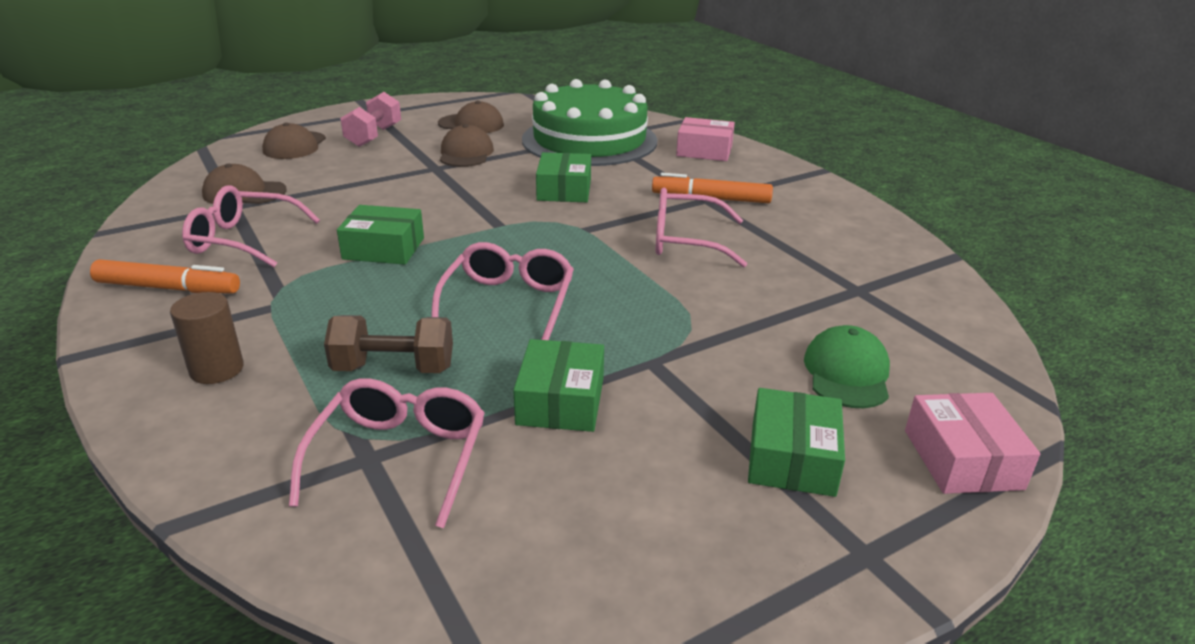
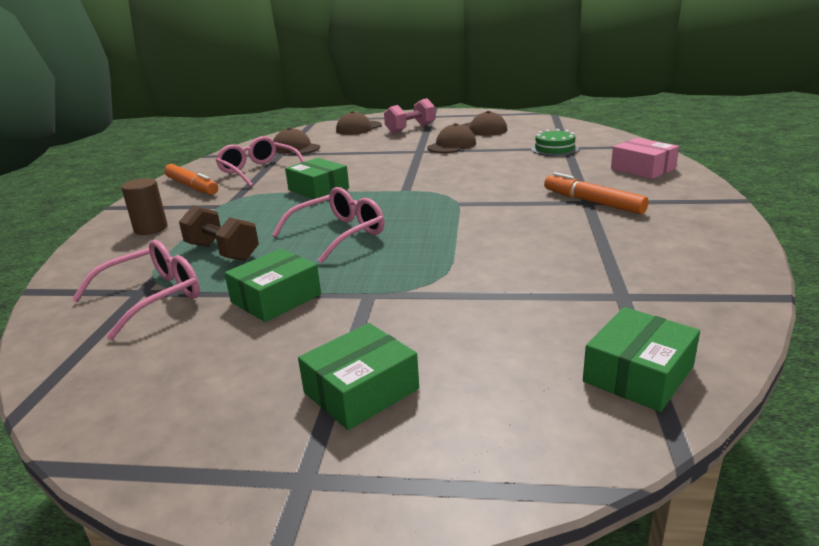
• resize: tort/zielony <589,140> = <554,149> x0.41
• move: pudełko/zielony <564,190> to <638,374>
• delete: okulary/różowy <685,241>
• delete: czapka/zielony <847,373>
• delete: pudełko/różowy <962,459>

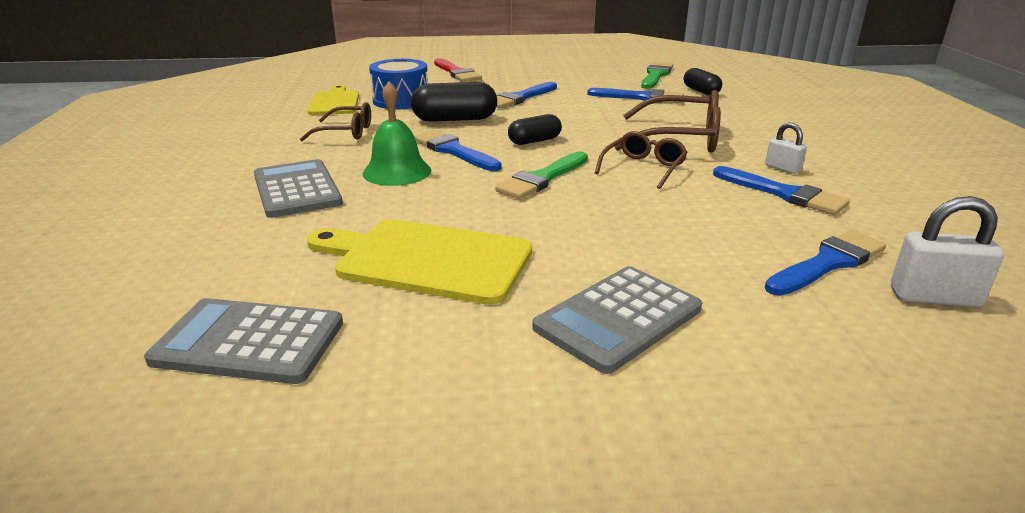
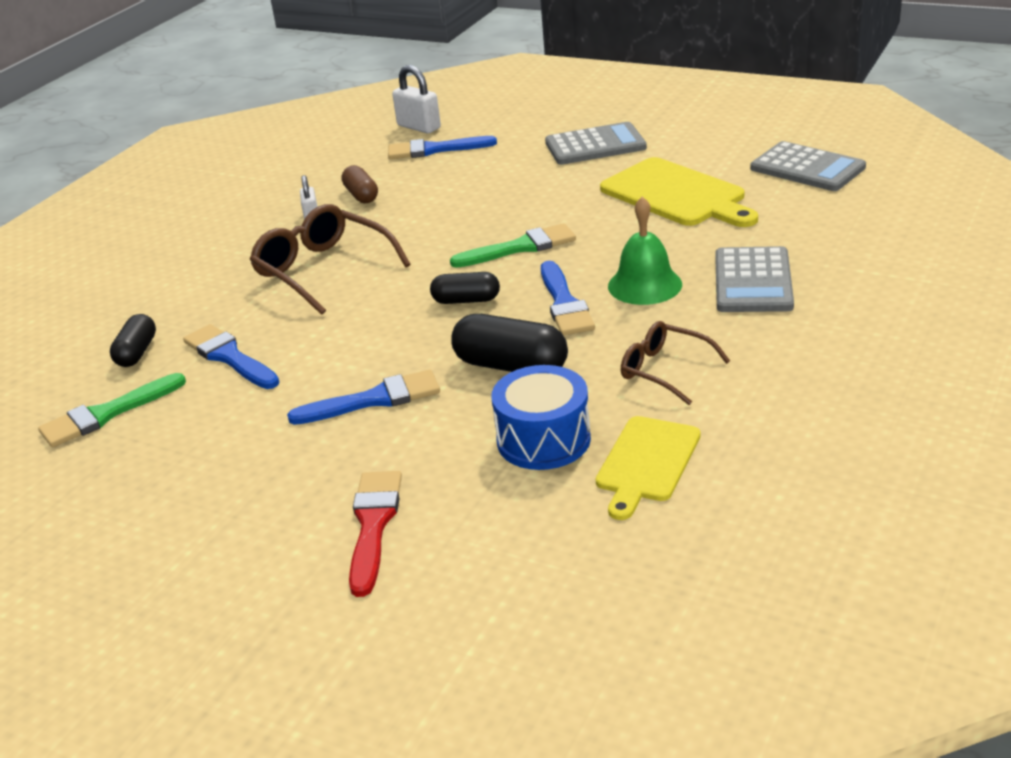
• delete: okulary/brązowy <643,168>
• replace: pędzel/niebieski <784,193> to kapsułka/brązowy <361,195>

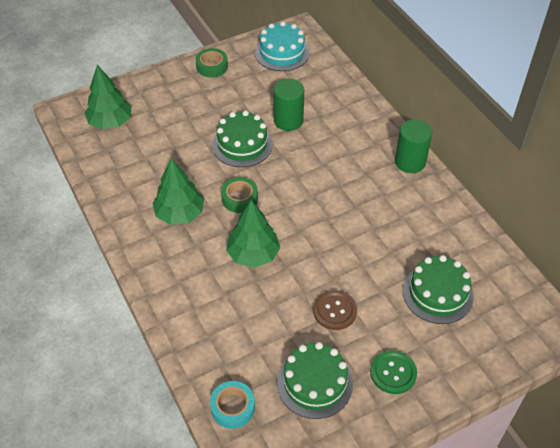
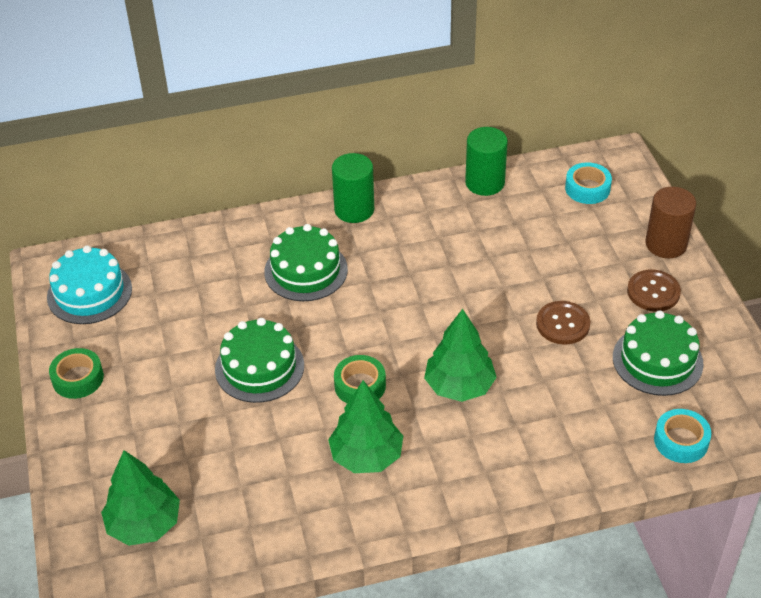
• move: walec/zielony <288,120> to <485,183>
• move: tort/zielony <437,293> to <306,270>
• recolor: guzik/zielony <393,373> to guzik/brązowy <653,292>
• insert: taśma klejąca/turkusowy <587,188>
• insert: walec/brązowy <666,244>

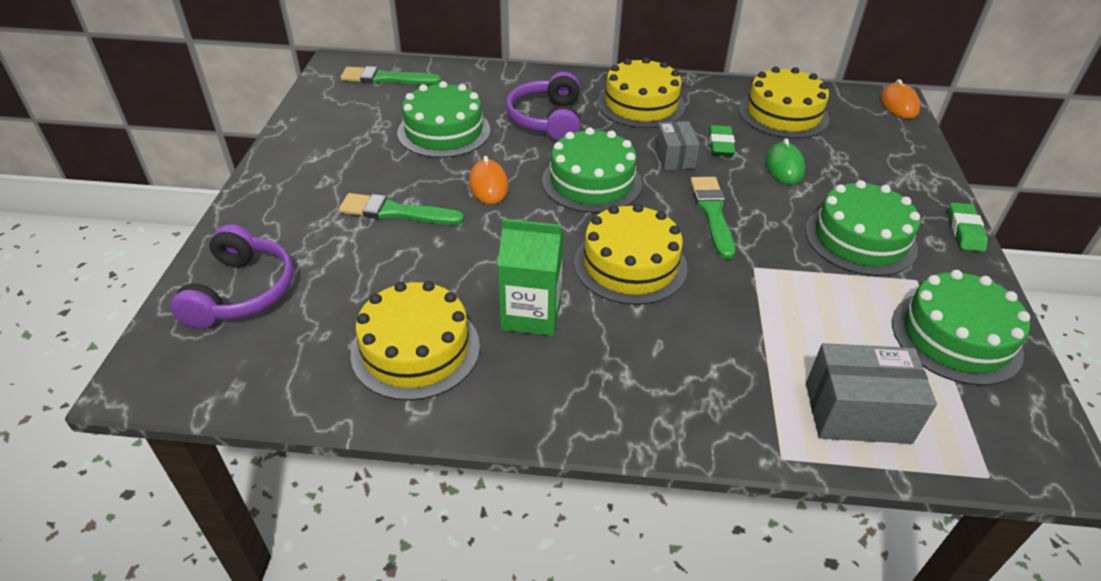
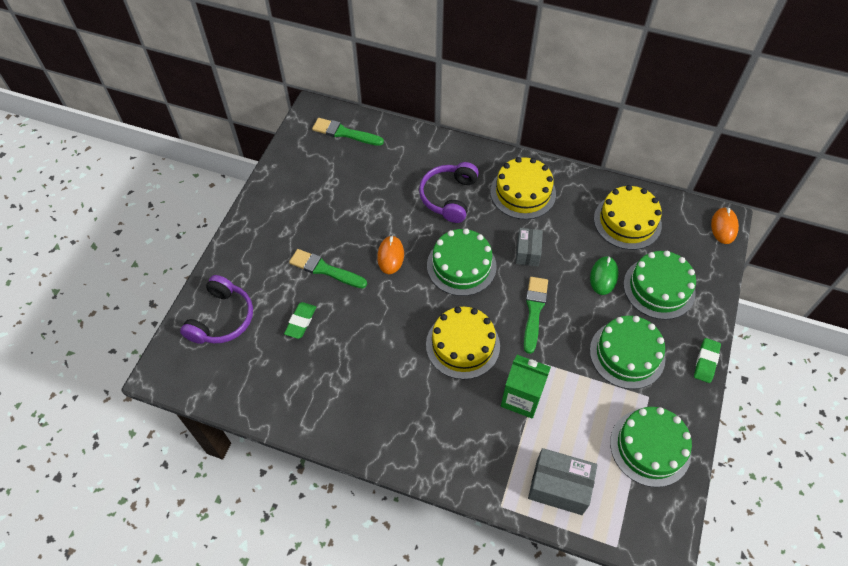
• move: tort/zielony <444,131> to <659,288>
• move: gumka do mazania/zielony <720,144> to <301,322>
• move: karton mleka/zielony <531,314> to <521,398>
• delete: tort/żółty <415,349>

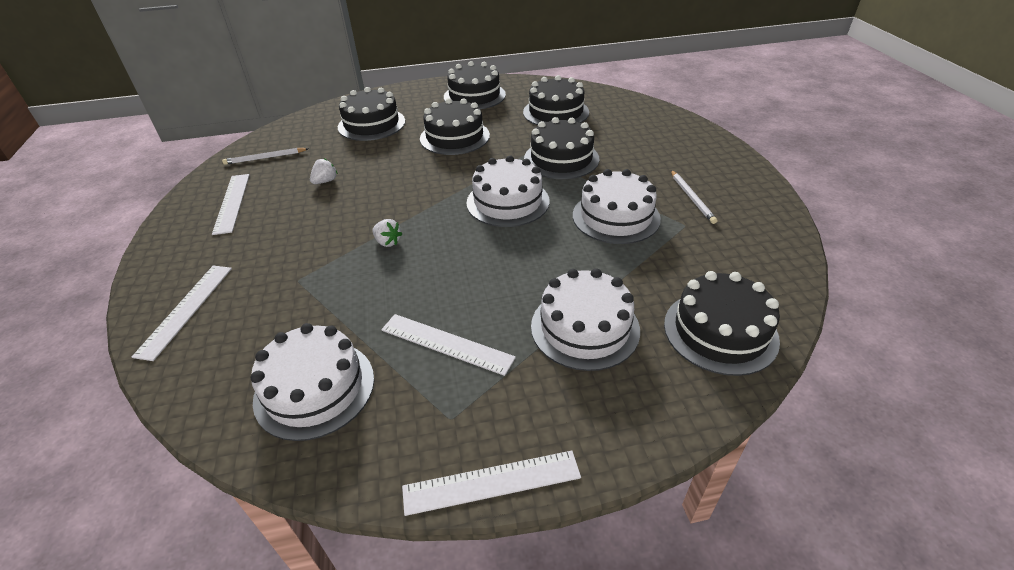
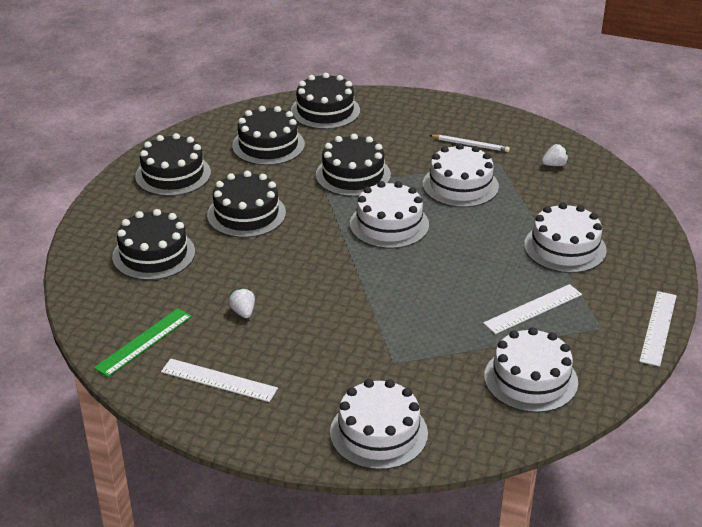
• replace: ołówek/biały <265,158> to linijka/zielony <144,342>
• move: truskawka/biały <388,242> to <554,165>
• replace: linijka/biały <186,309> to tort/biały <378,433>
• move: tort/czarny <720,331> to <325,111>

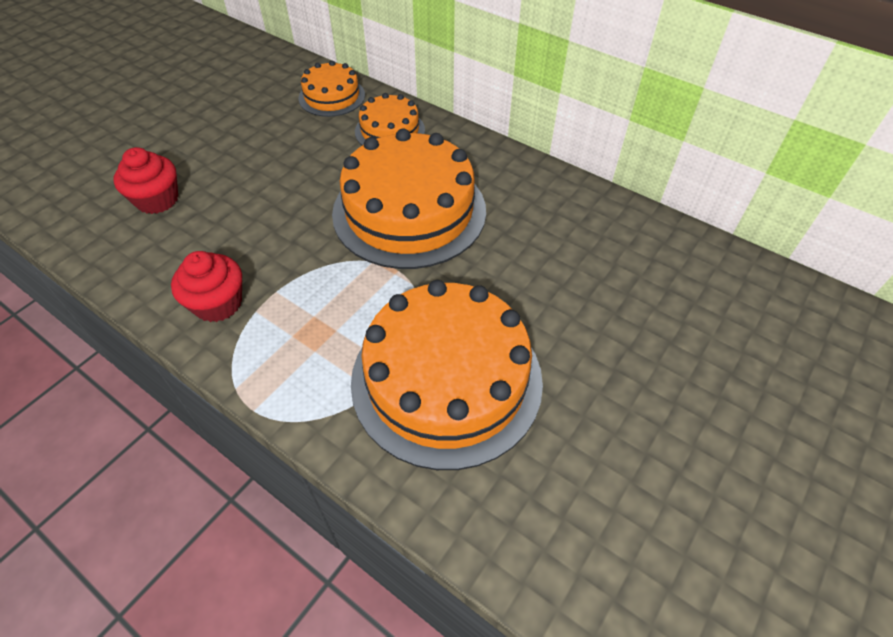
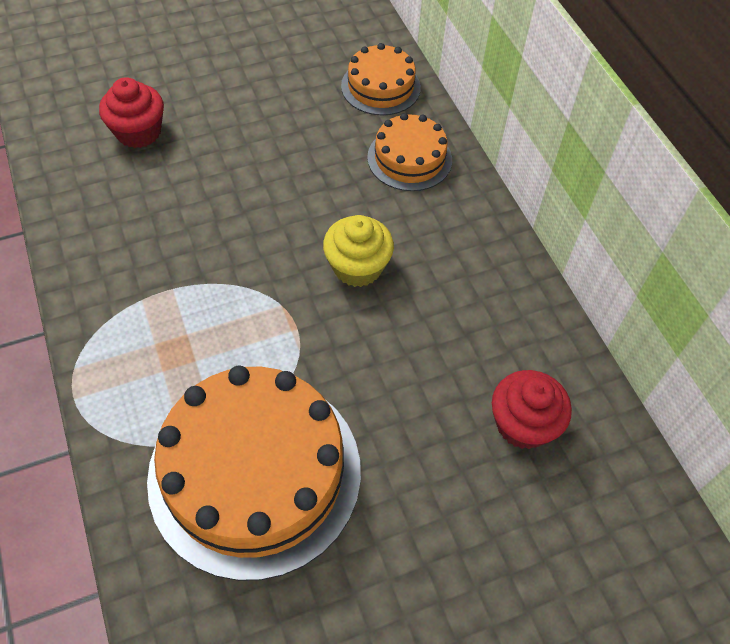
• replace: tort/pomarańczowy <409,211> to muffinka/żółty <357,267>
• move: muffinka/czerwony <218,303> to <523,424>

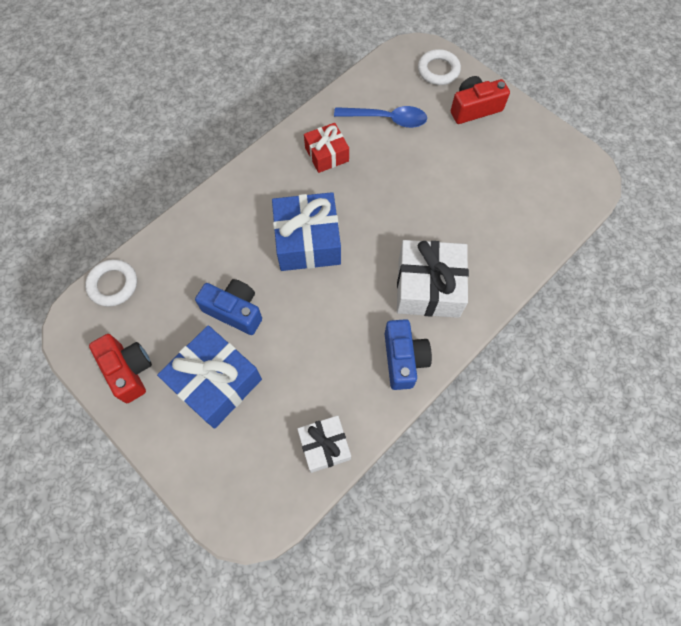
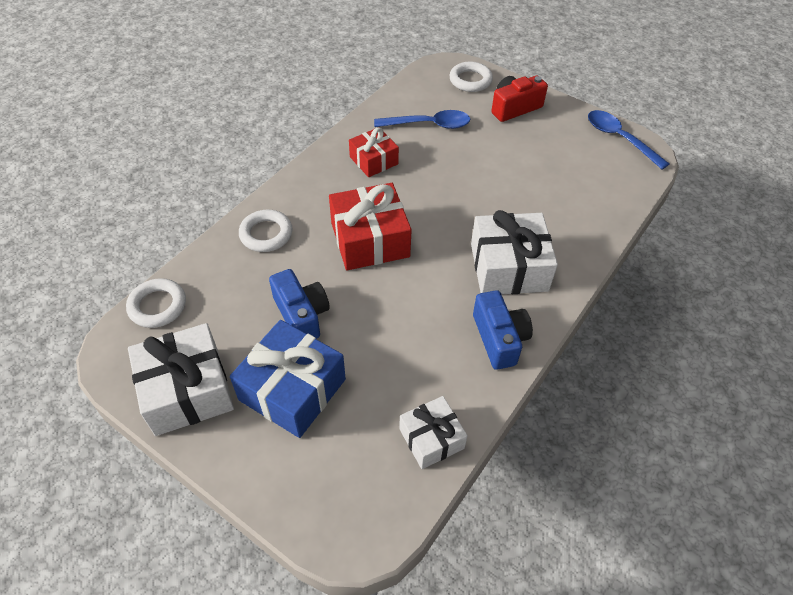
• recolor: prezent/niebieski <308,241> to prezent/czerwony <370,240>
• rotate: aparat fotograficzny/niebieski <234,311> = <302,315> 45 degrees clockwise
• replace: aparat fotograficzny/czerwony <128,370> to prezent/biały <187,390>
• insert: łyżka/niebieski <620,139>
• insert: pierścień/biały <266,234>

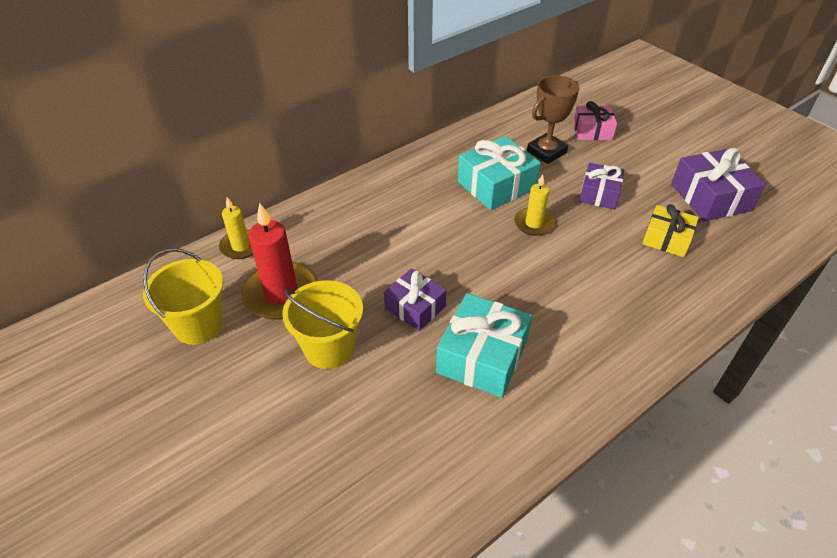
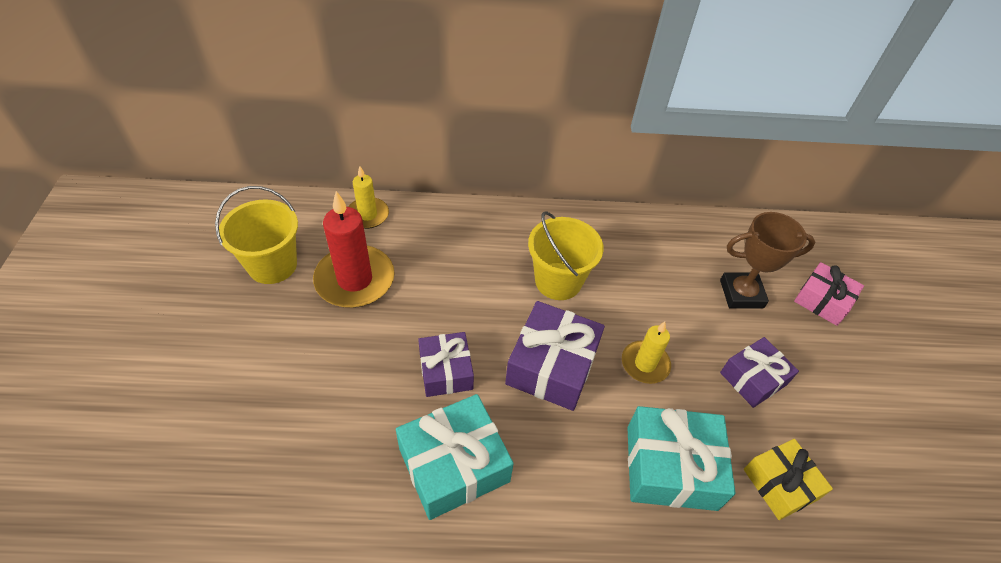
• move: prezent/turkusowy <496,185> to <671,467>
• move: prezent/fioletowy <710,197> to <552,366>
• move: wiadro/żółty <329,348> to <558,281>

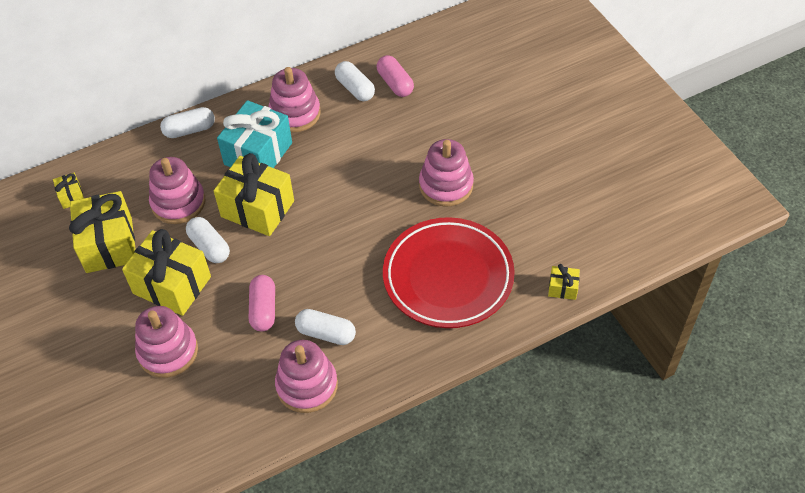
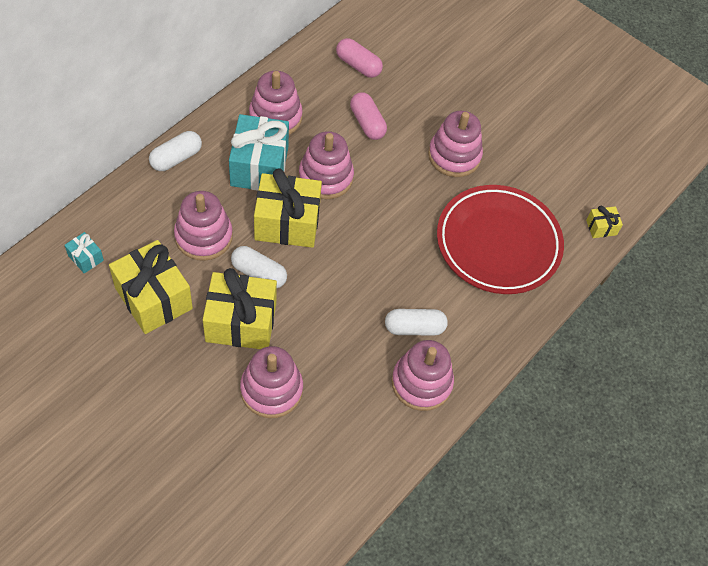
• delete: kapsułka/biały <355,89>
• recolor: prezent/żółty <71,196> to prezent/turkusowy <85,258>
• move: kapsułka/różowy <263,309> to <367,123>
• insert: zabawka nakładanka/różowy <325,177>

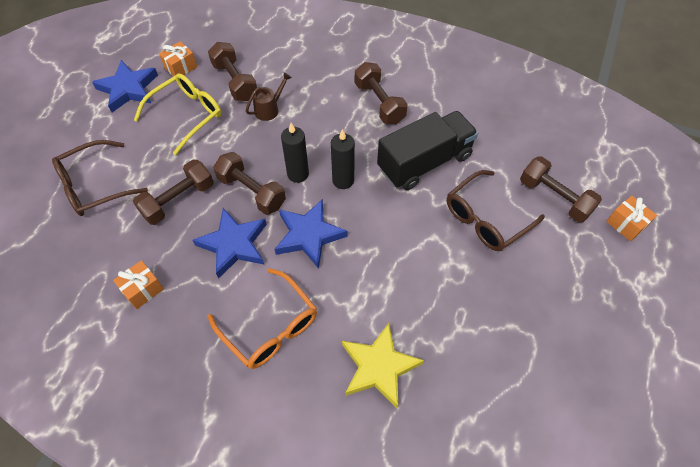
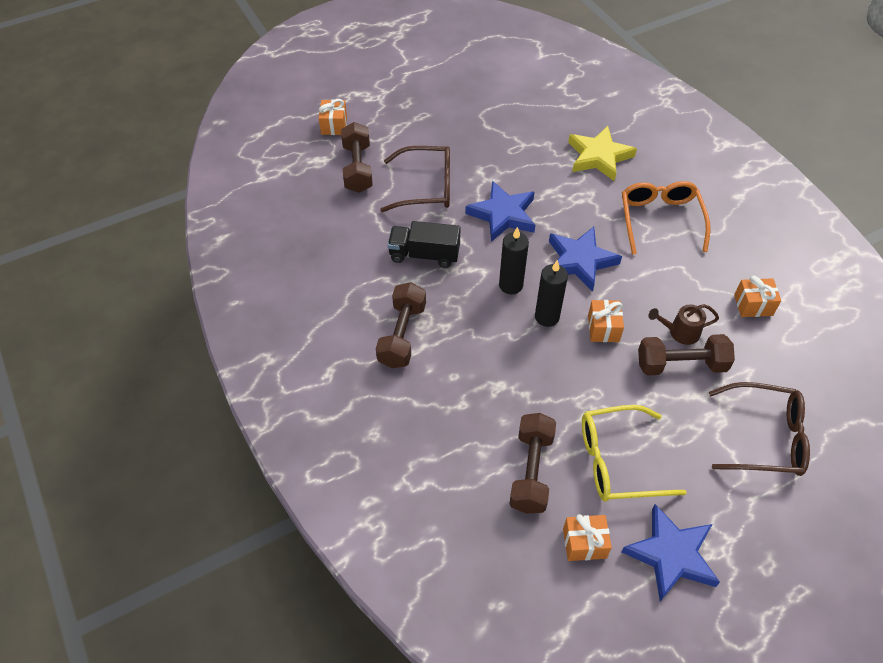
• move: konewka/brązowy <269,109> to <679,332>
• resize: ciężarówka/czarny <424,162> = <424,255> x0.66
• replace: hantel/brązowy <251,191> to prezent/pomarańczowy <603,328>
• move: gwiazda/niebieski <234,244> to <503,215>

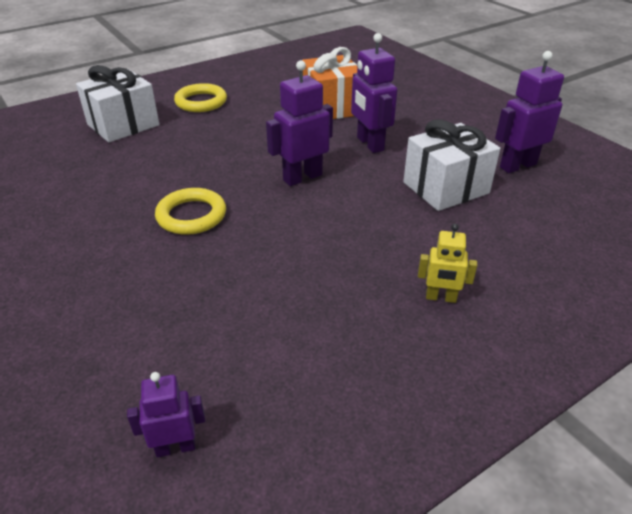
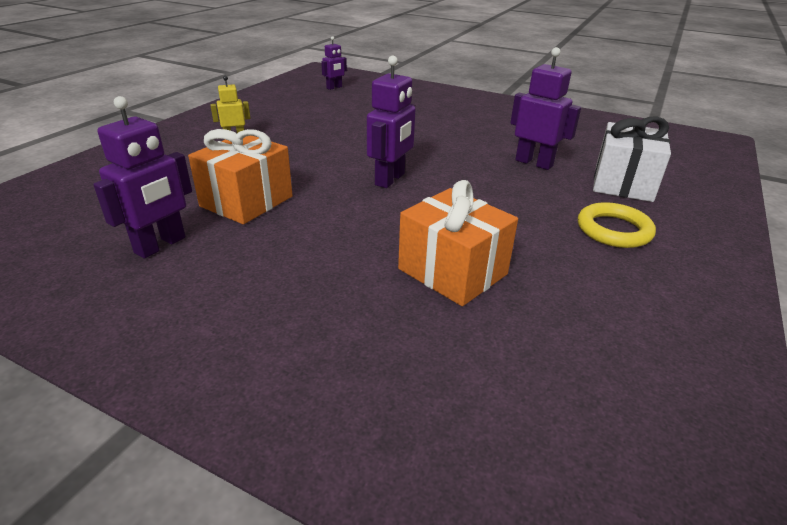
• move: robot/fioletowy <369,144> to <534,163>
• recolor: prezent/biały <445,188> to prezent/pomarańczowy <246,201>
• delete: pierścień/żółty <191,215>

